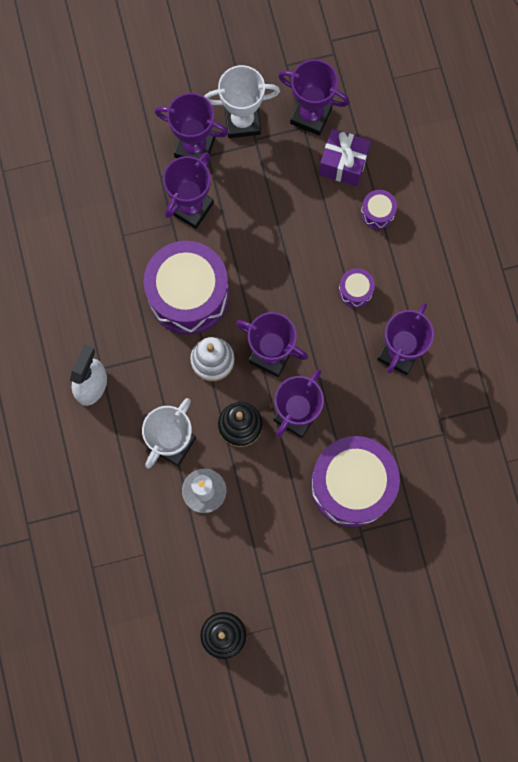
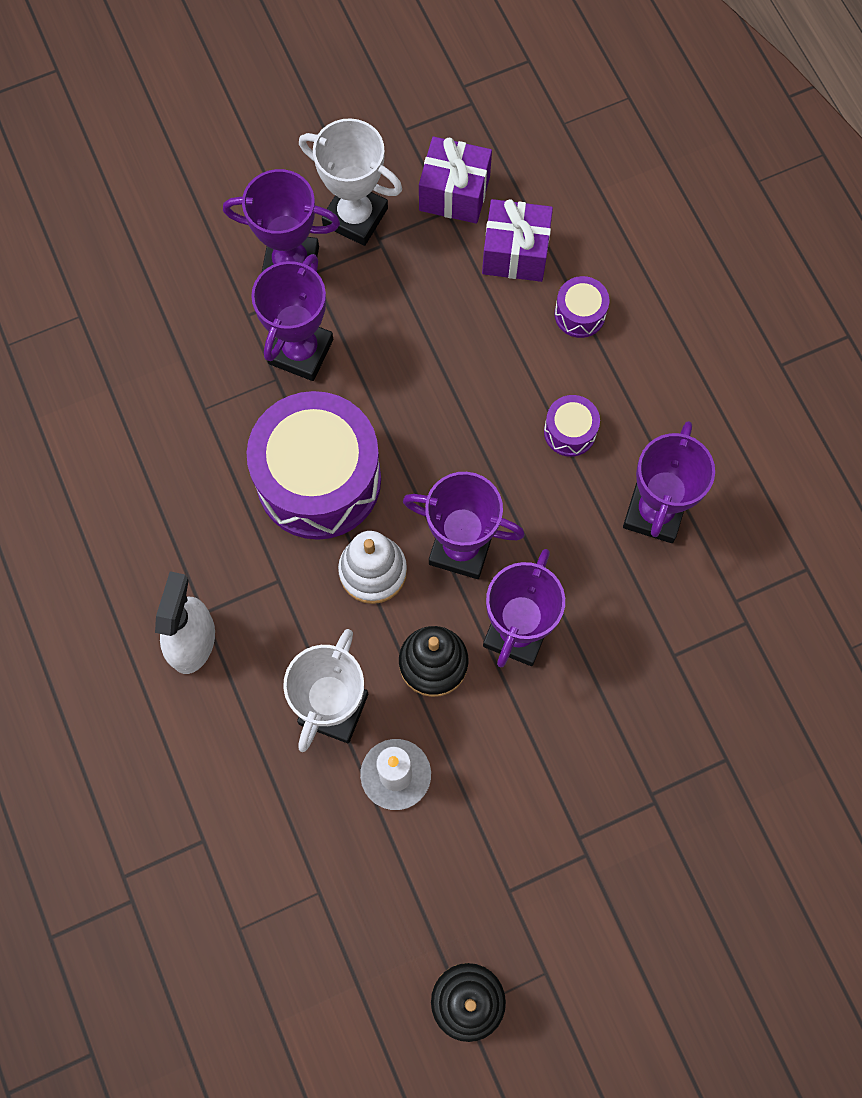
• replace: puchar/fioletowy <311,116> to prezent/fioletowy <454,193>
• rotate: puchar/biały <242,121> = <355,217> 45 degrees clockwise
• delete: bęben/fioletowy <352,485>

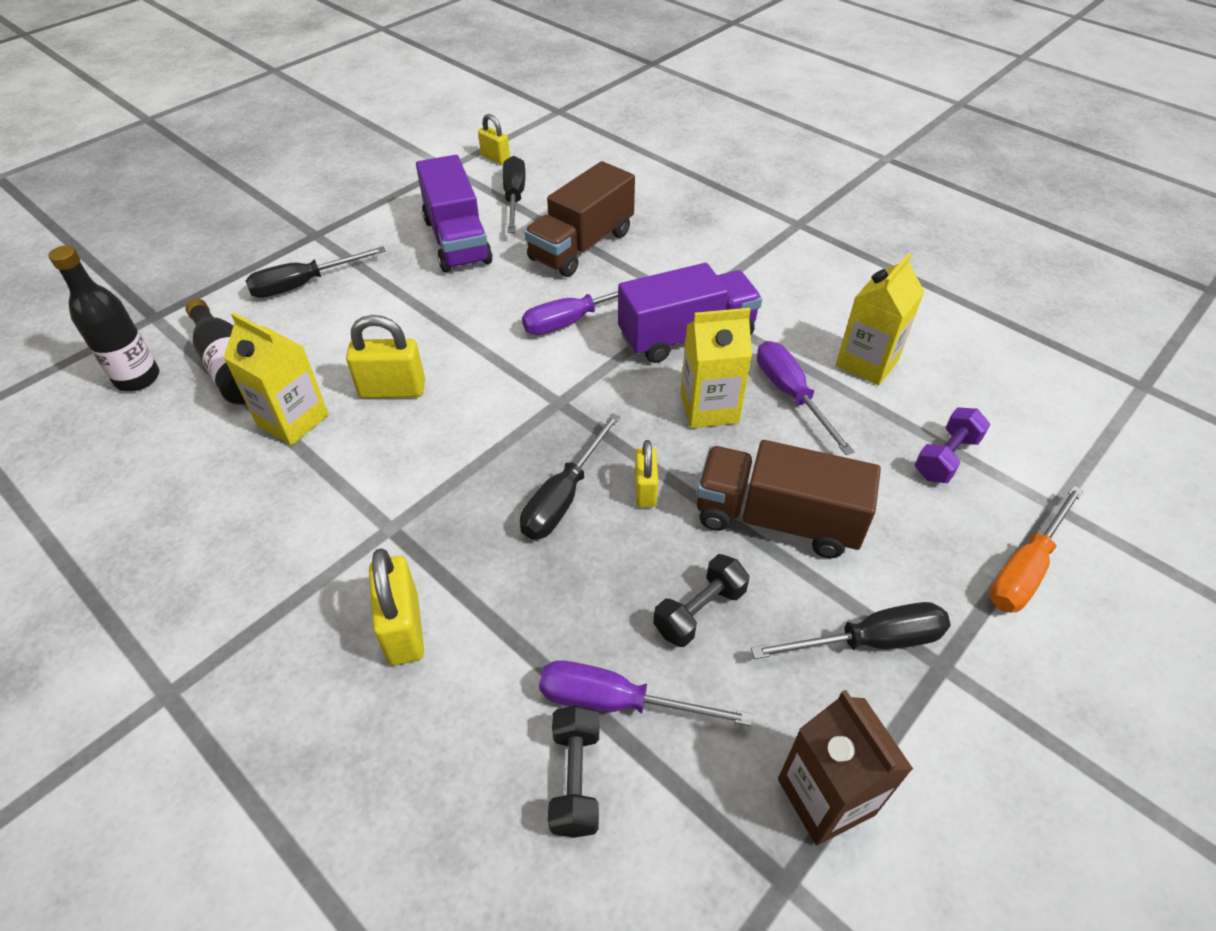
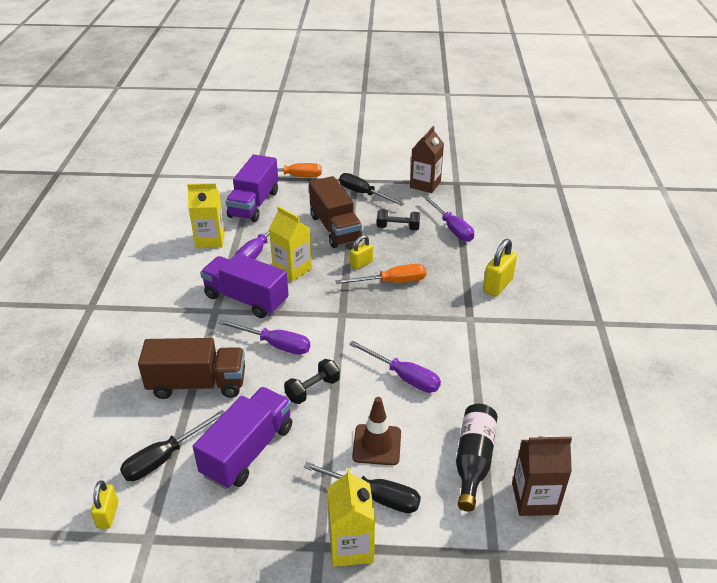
• replace: butelka/czarny <137,378> to karton mleka/brązowy <534,499>
• move: karton mleka/żółty <293,420> to <351,546>
• replace: kłódka/żółty <392,390> to śrubokręt/fioletowy <404,377>
• replace: hantel/fioletowy <946,457> to ciężarówka/fioletowy <254,204>
• recolor: śrubokręt/czarny <563,497> to śrubokręt/pomarańczowy <392,282>
• move: hantel/czarny <575,779> to <312,389>
• insert: pachołek/brązowy <377,445>

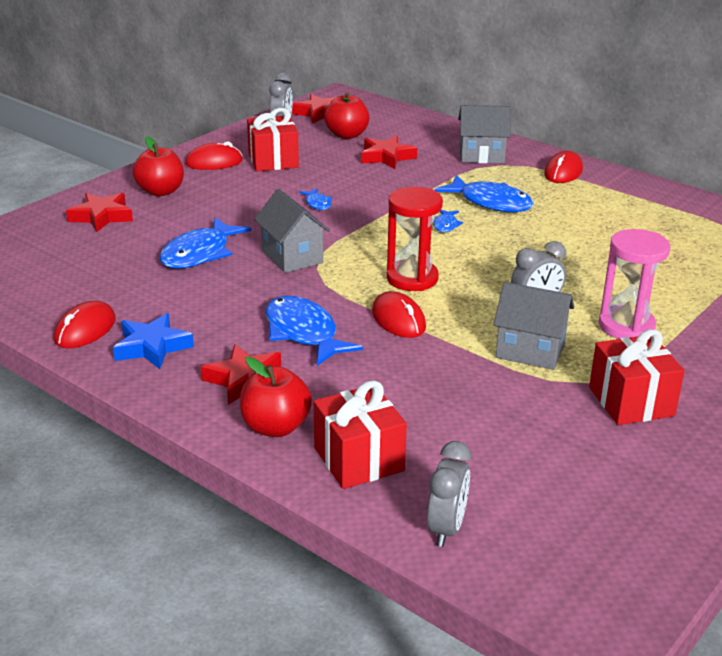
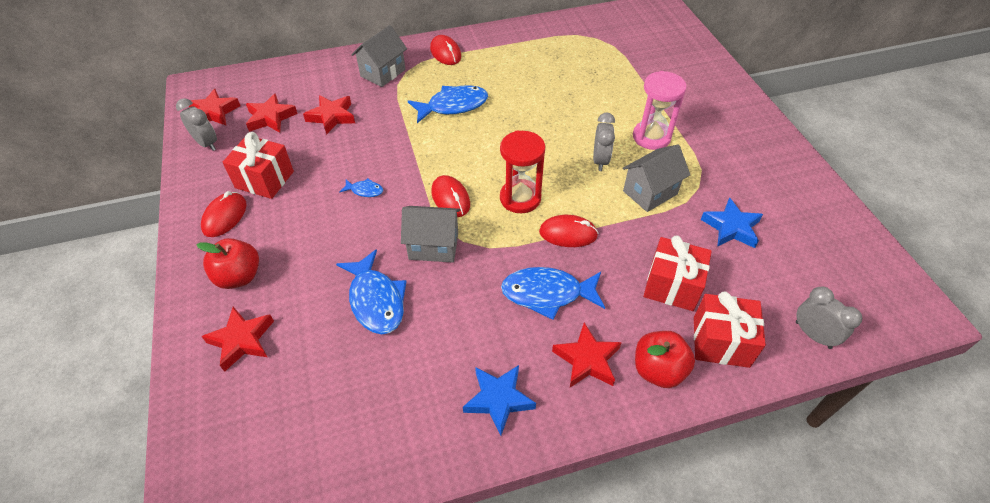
• replace: jabłko/czerwony <347,135> to gwiazda/czerwony <270,118>
• delete: ryba/niebieski <446,225>
• move: myszka/czerwony <85,330> to <450,198>
• move: prezent/czerwony <631,401> to <672,286>
• insert: gwiazda/niebieski <731,228>

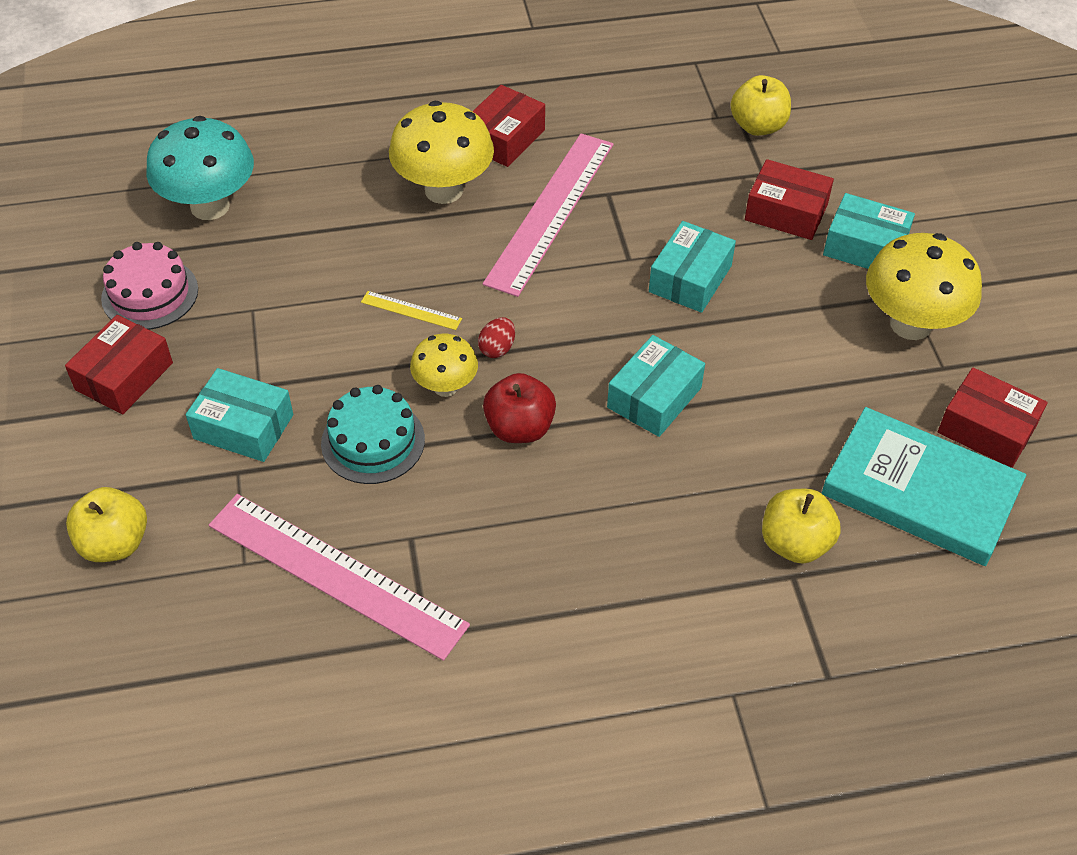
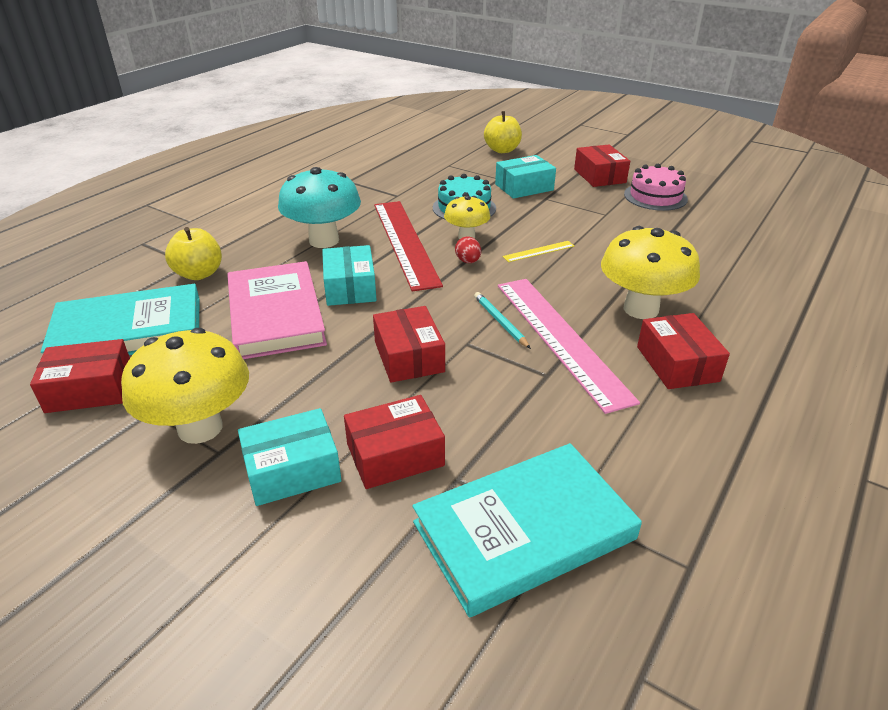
• replace: jabłko/żółty <758,126> to książka/turkusowy <524,531>
• move: grzyb/turkusowy <210,206> to <324,240>
• recolor: pudełko/turkusowy <690,279> to pudełko/czerwony <409,356>
• replace: jabłko/czerwony <519,428> to linijka/czerwony <405,242>
• delete: linijka/różowy <336,575>
• insert: książka/różowy <275,314>
• insert: ołówek/turkusowy <500,322>

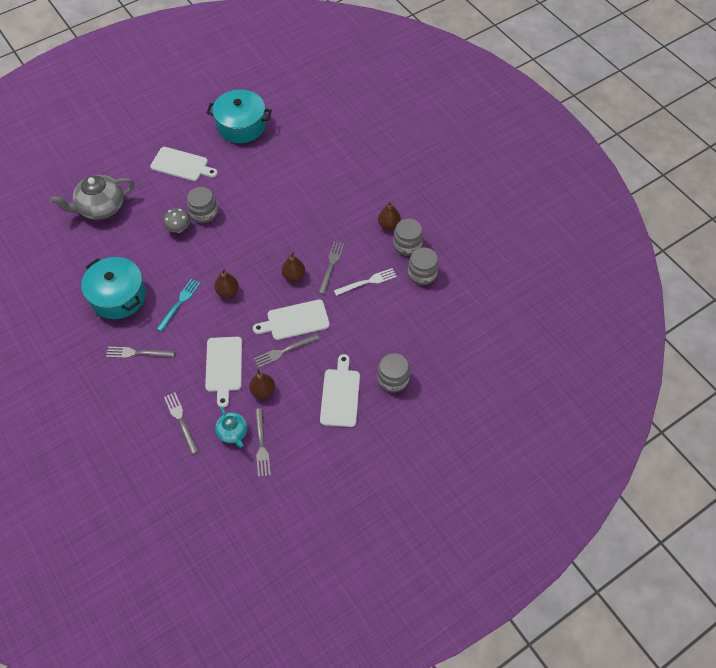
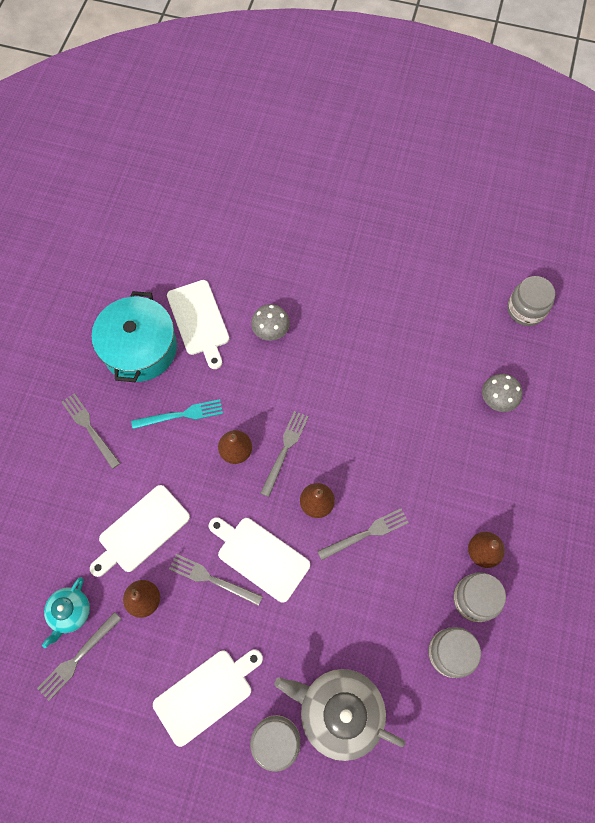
• delete: garnek/turkusowy <241,125>
• move: deska do krojenia/biały <181,165> to <199,320>
• move: imbryk/szary <101,207> to <339,711>
• move: słoik/szary <204,213> to <526,309>
• delete: widelec/biały <367,282>
• move: widelec/szary <181,421> to <285,450>
• insert: grzyb/szary <497,399>

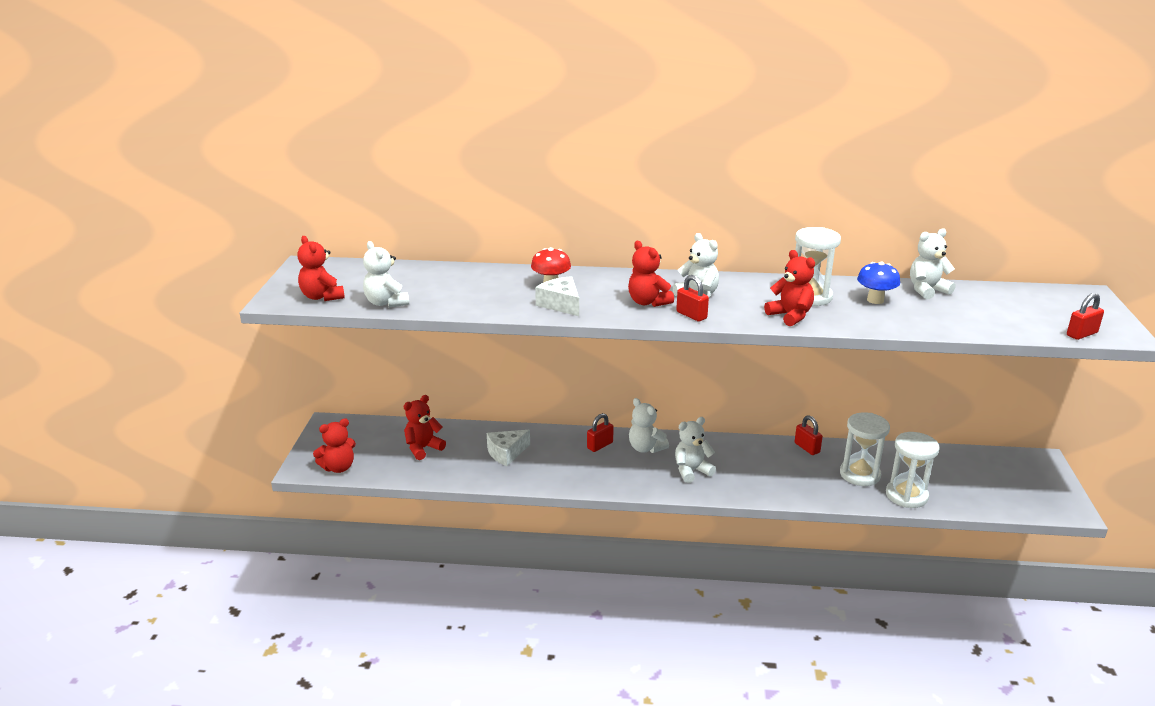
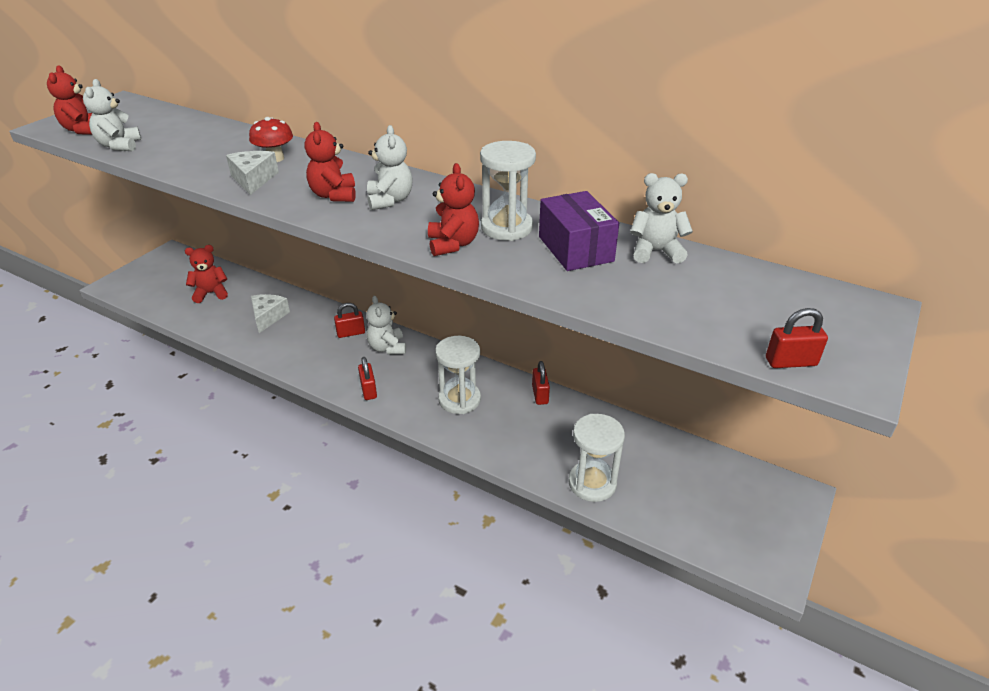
• replace: grzyb/niebieski <875,300> to pudełko/fioletowy <575,249>
• move: kłódka/czerwony <691,315> to <368,390>
• move: klepsydra/biały <860,474> to <459,399>
• delete: miś/biały <691,471>
• delete: miś/czerwony <338,467>
• rotate: ser/biały <506,453> = <268,317> 105 degrees clockwise

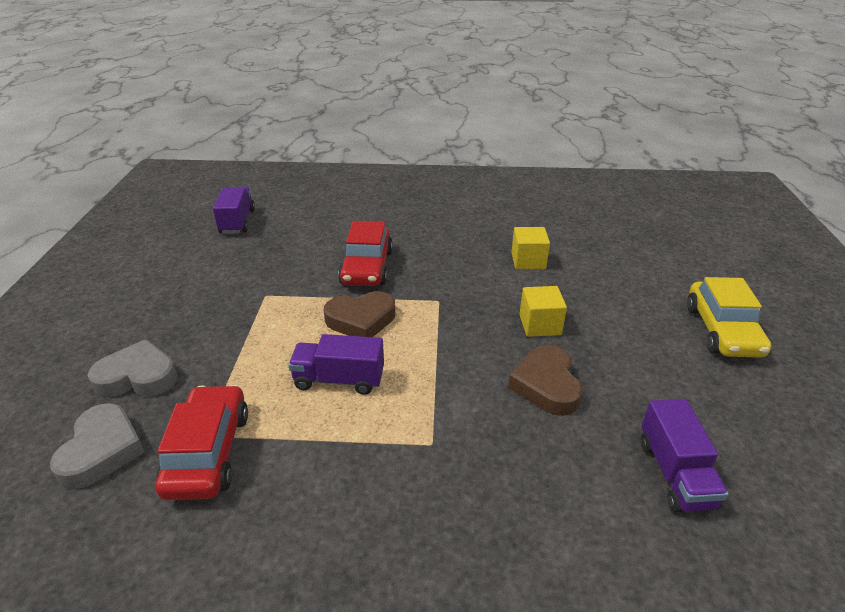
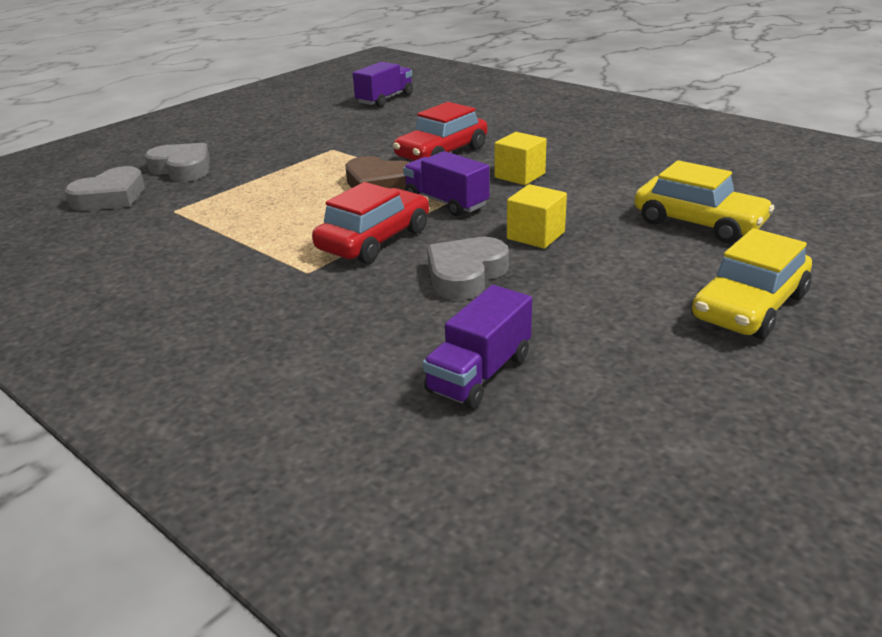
• move: sześcian/żółty <528,261> to <520,176>
• move: ciężarówka/fioletowy <339,380> to <446,202>
• recolor: serce/brązowy <546,385> to serce/szary <465,275>
• move: samochód/czerwony <208,452> to <374,240>
• insert: samochód/żółty <699,223>

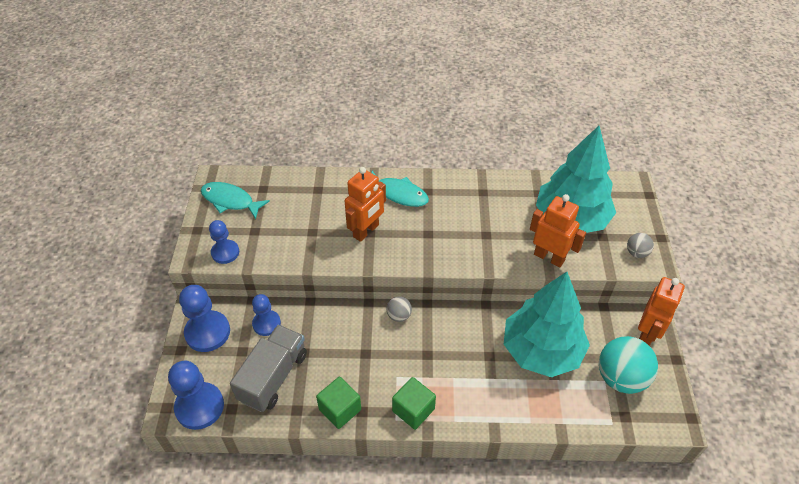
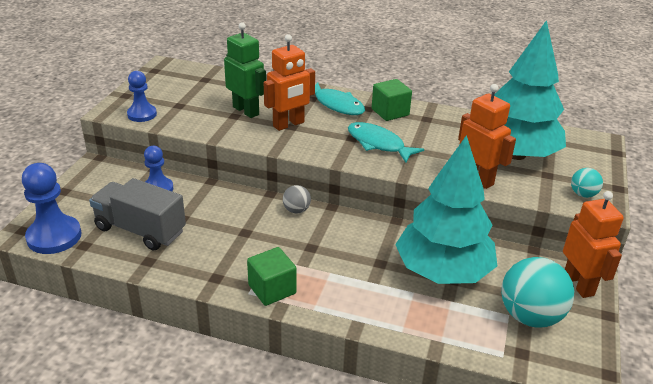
• move: ryba/turkusowy <230,201> to <378,144>
• recolor: piłka/szary <636,253> to piłka/turkusowy <583,194>
• rotate: robot/pomarańczowy <647,334> = <579,284> 60 degrees counterclockwise
• delete: pionek/niebieski <207,332>
• rotate: ciężarówka/szary <273,377> = <140,230> 105 degrees counterclockwise
• move: sześcian/zielony <340,409> to <390,112>
• insert: robot/zielony <246,111>

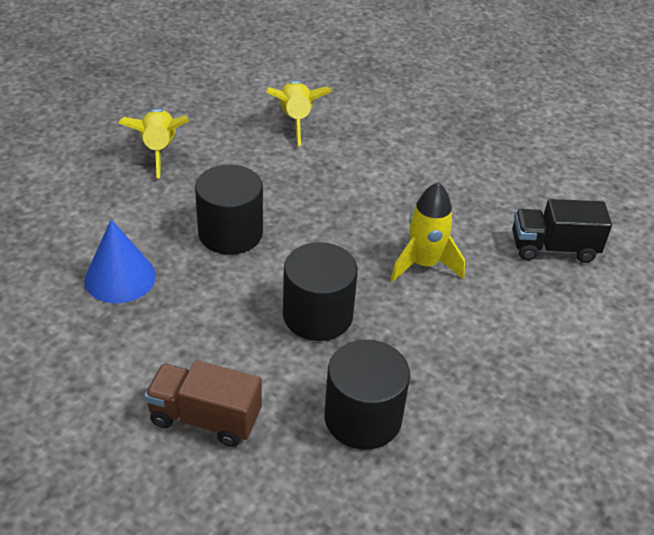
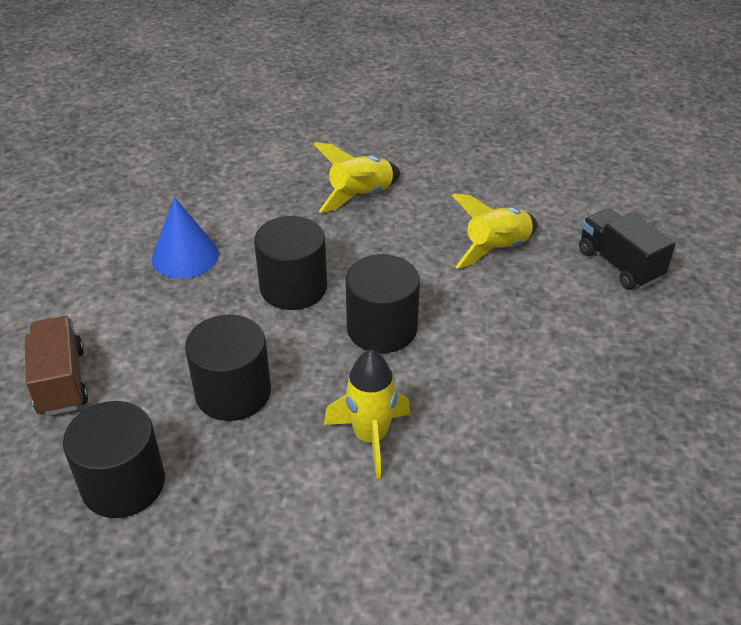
• move: ciężarówka/czarny <553,248> to <619,264>
• insert: walec/czarny <382,328>

